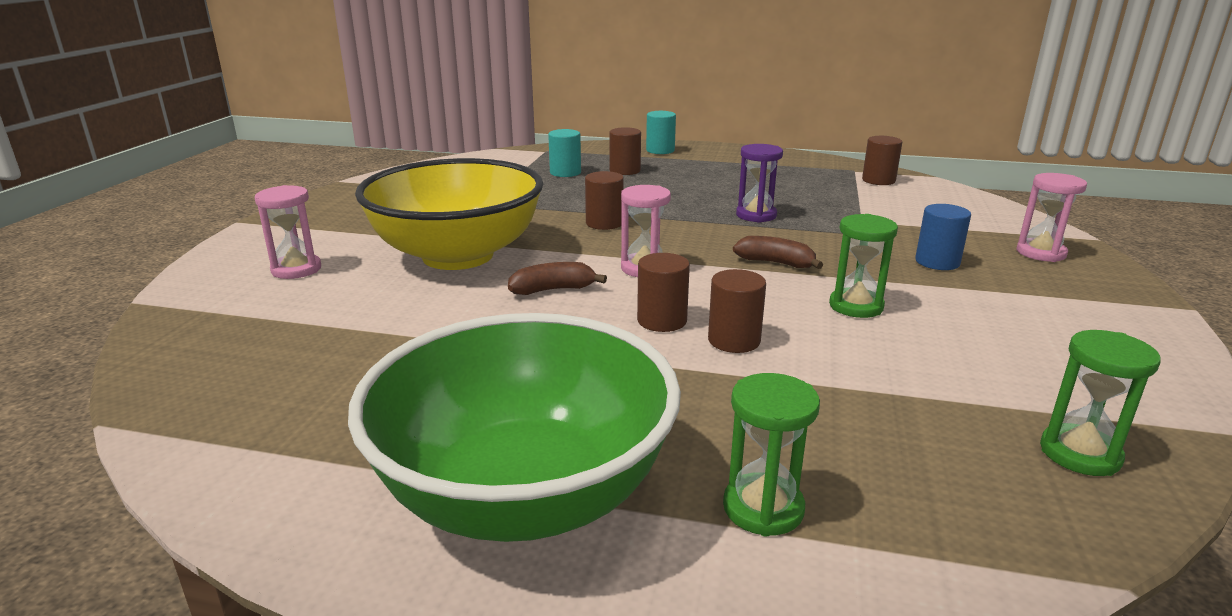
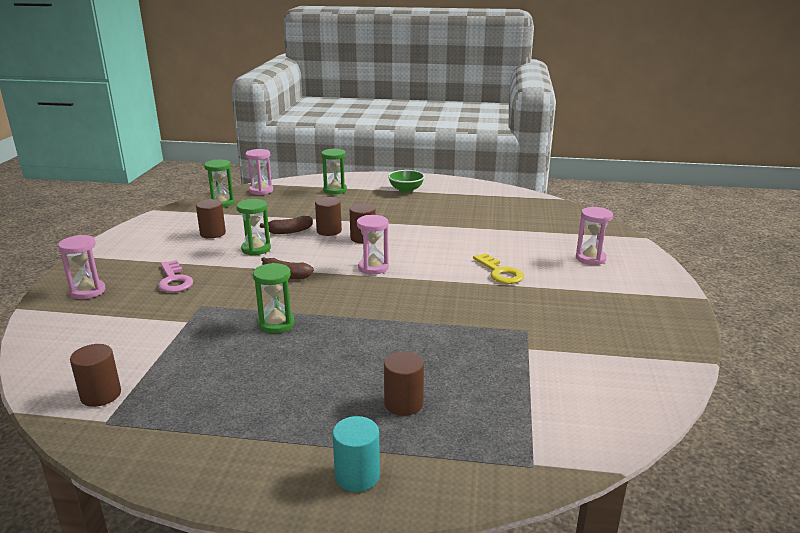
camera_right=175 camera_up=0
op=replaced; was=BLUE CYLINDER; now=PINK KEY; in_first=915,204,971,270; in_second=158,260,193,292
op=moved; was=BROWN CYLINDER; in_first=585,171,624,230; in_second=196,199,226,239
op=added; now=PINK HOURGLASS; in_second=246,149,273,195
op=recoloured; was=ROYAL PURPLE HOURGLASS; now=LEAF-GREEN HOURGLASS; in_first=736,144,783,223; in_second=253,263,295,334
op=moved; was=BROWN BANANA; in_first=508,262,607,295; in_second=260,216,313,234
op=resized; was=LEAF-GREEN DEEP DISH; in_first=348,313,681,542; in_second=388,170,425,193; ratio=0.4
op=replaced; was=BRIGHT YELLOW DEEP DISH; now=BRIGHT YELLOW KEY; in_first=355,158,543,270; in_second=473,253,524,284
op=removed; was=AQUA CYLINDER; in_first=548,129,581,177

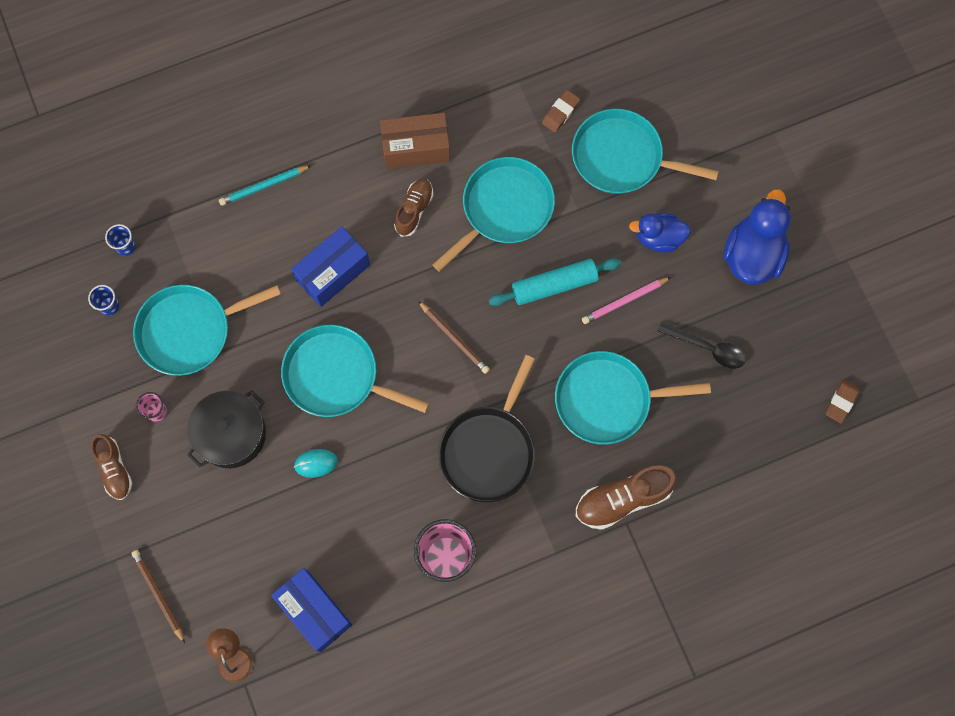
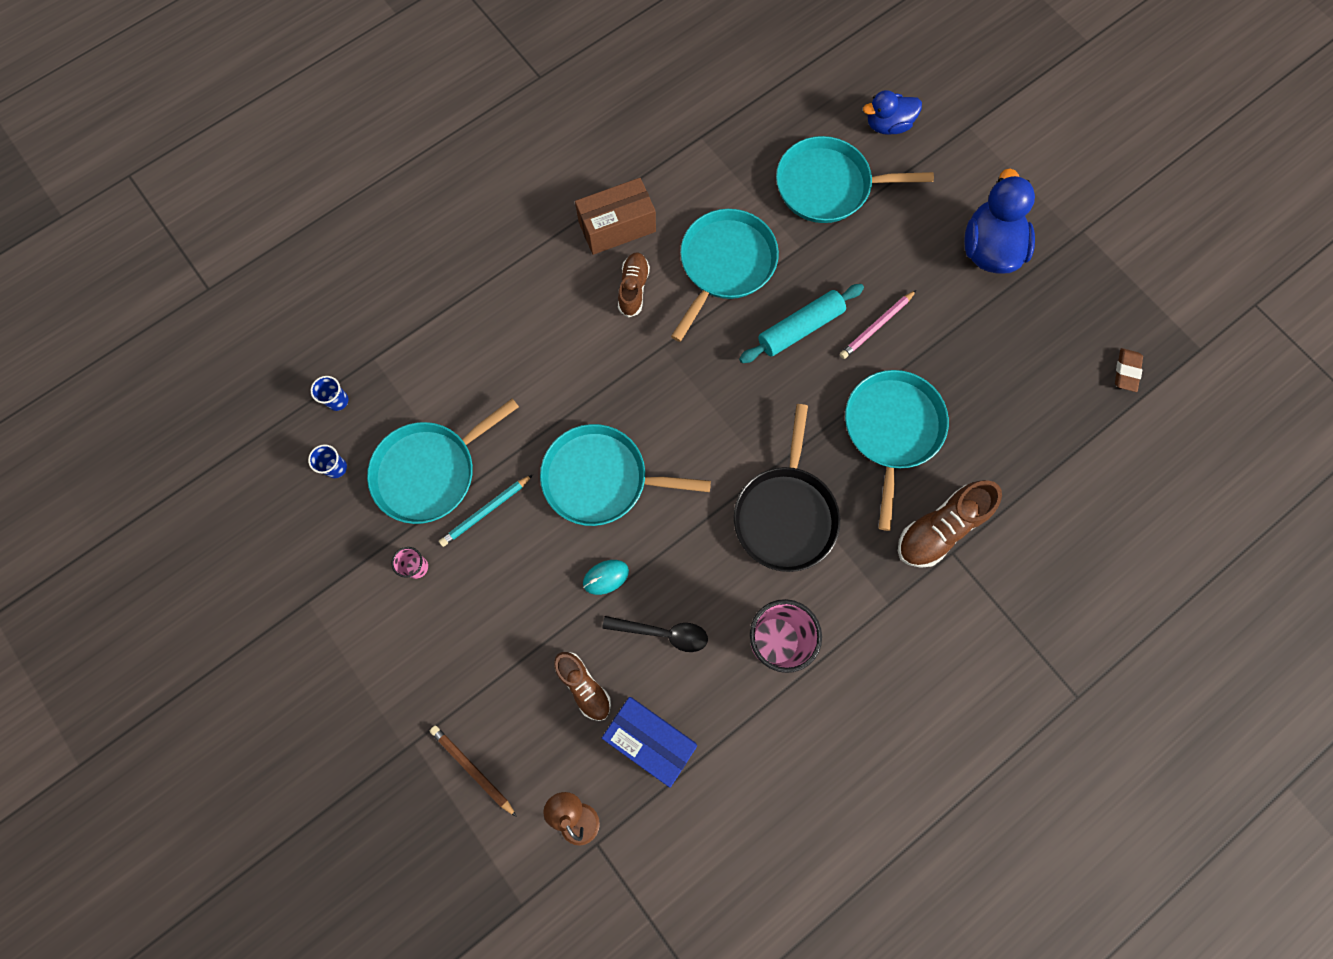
camera_right=-15 camera_up=0
op=moved; was=AQUA PENCIL; in_first=219,166,311,206; in_second=439,475,533,547
op=moved; was=BROWN LACE-UP SHOE; in_first=91,434,133,500; in_second=554,652,611,721
op=moved; was=BLACK SPOON; in_first=658,322,746,369; in_second=602,616,708,652
op=turned; was=AQUA FRYING PAN; in_first=555,351,711,445; in_second=845,370,949,531; clockwise=120
op=moved; was=BLUE RUBBER DUCK; in_first=629,213,691,252; in_second=863,90,922,135
op=removed; was=BLACK POT; in_first=187,390,266,468
op=removed; was=BLUE PARCEL; in_first=291,226,370,307
op=removed; was=BROWN PENCIL; in_first=418,301,490,374
op=removed; was=BROWN GUM ERASER; in_first=542,90,580,133

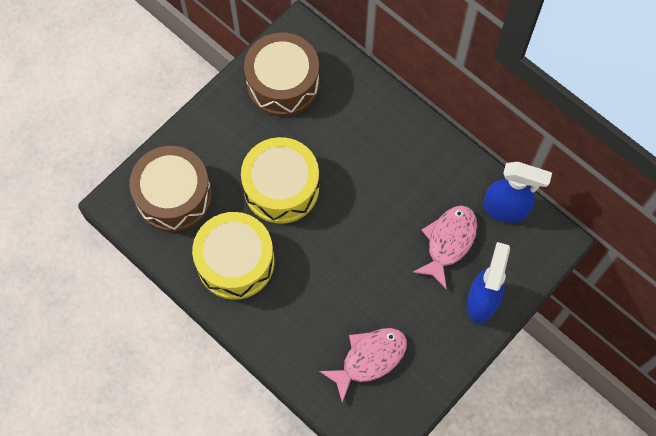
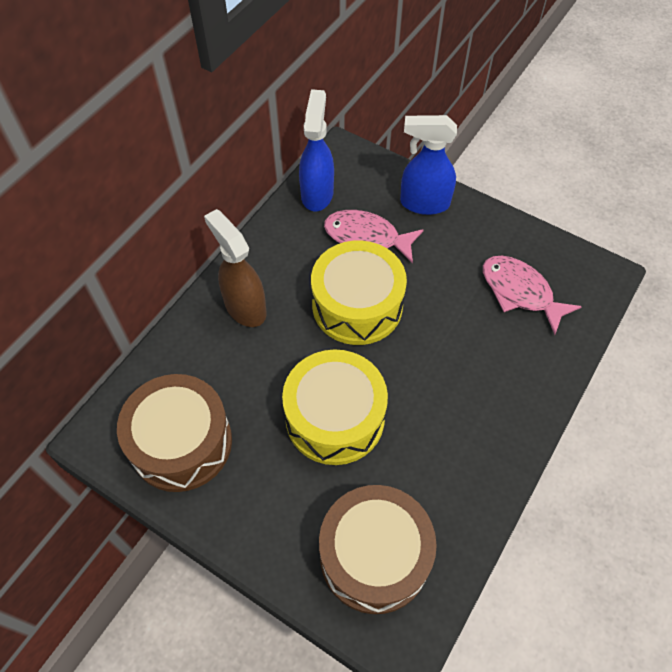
camera_right=-100 camera_up=-10
op=added; now=BROWN SPRAYER; in_second=204,209,267,327
op=moved; was=BRIGHT YELLOW SNARE DRUM; in_first=192,212,274,300; in_second=311,241,407,345

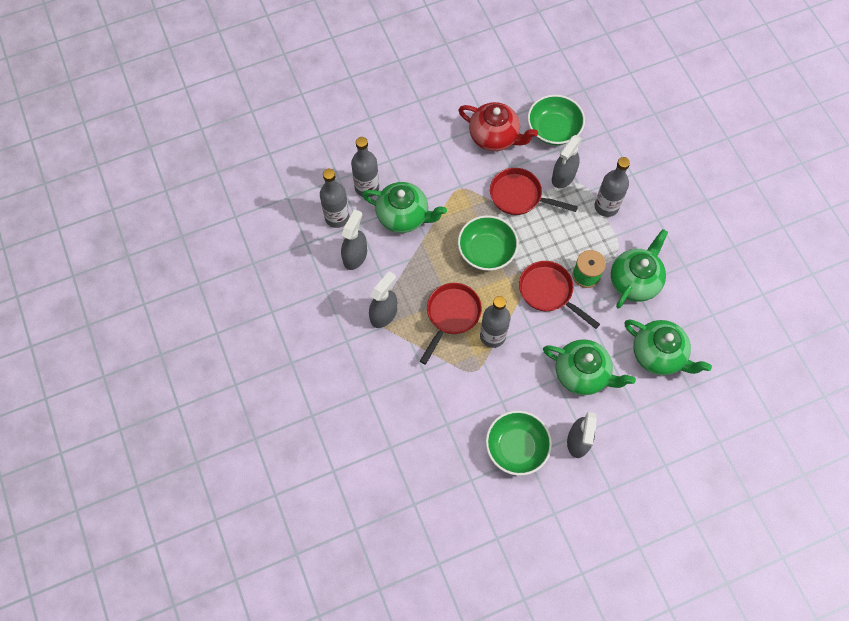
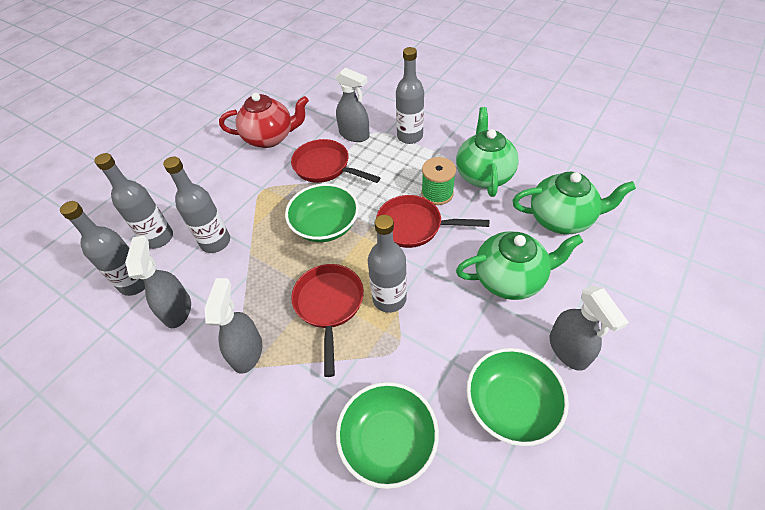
camera_right=-30 camera_up=-15
op=replaced; was=LEAF-GREEN TEA POT; now=GREY FLASK; in_first=362,182,447,233; in_second=163,157,230,253
op=turned; was=SCARLET FRYING PAN; in_first=490,168,578,215; in_second=291,139,380,183; clockwise=45
op=turned; was=GREY SPRAYER; in_first=552,135,582,188; in_second=335,68,370,142; clockwise=-60
op=moved; was=LEAF-GREEN DEEP DISH; in_first=528,95,585,145; in_second=336,382,439,489

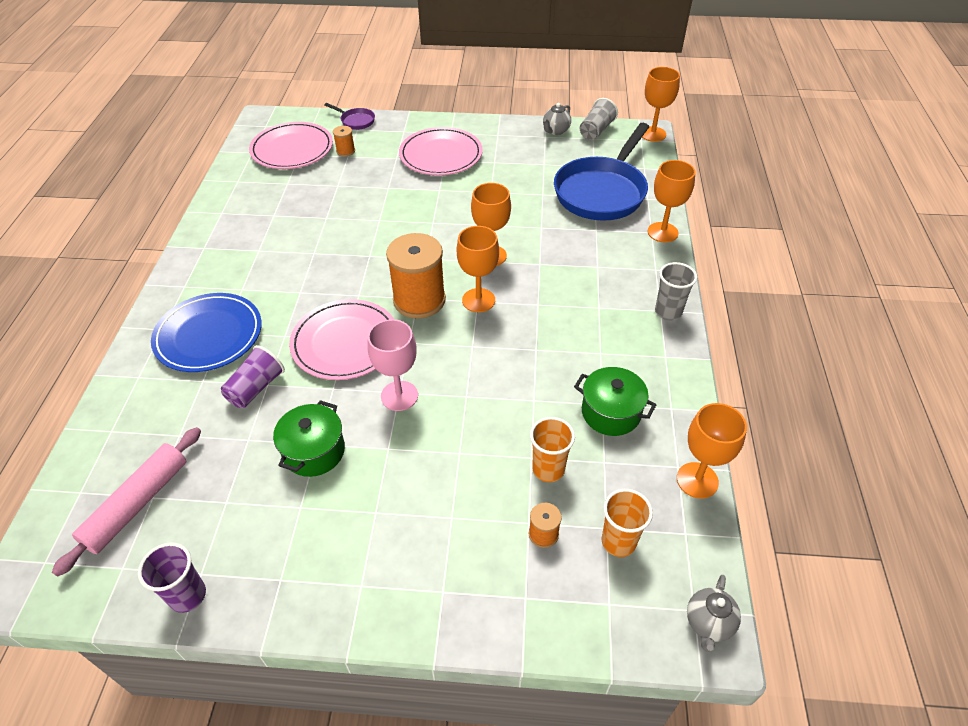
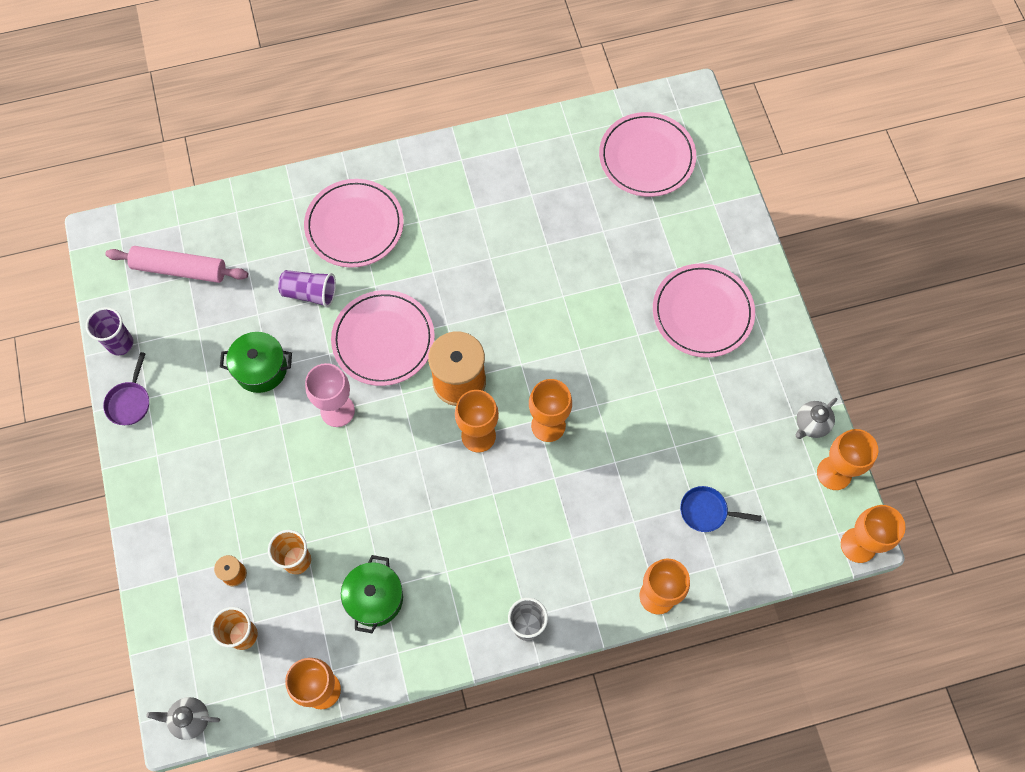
camera_right=70 camera_up=20
op=moved; was=ROYAL PURPLE FRYING PAN; in_first=324,103,375,130; in_second=103,352,149,425
op=recoloured; was=BLUE PLATE; now=PINK PLATE; in_first=151,293,262,372; in_second=304,179,404,268
op=resized; was=BLUE FRYING PAN; in_first=554,123,649,221; in_second=680,486,761,532; ratio=0.42
op=turned; was=GREY TEA POT; in_first=543,103,571,135; in_second=795,398,837,439; clockwise=-60
op=replaced; was=GREY TUMBLER; now=ORANGE CHALICE; in_first=580,98,618,140; in_second=817,429,878,490
op=removed; was=ORANGE SPOOL; in_first=333,126,355,157

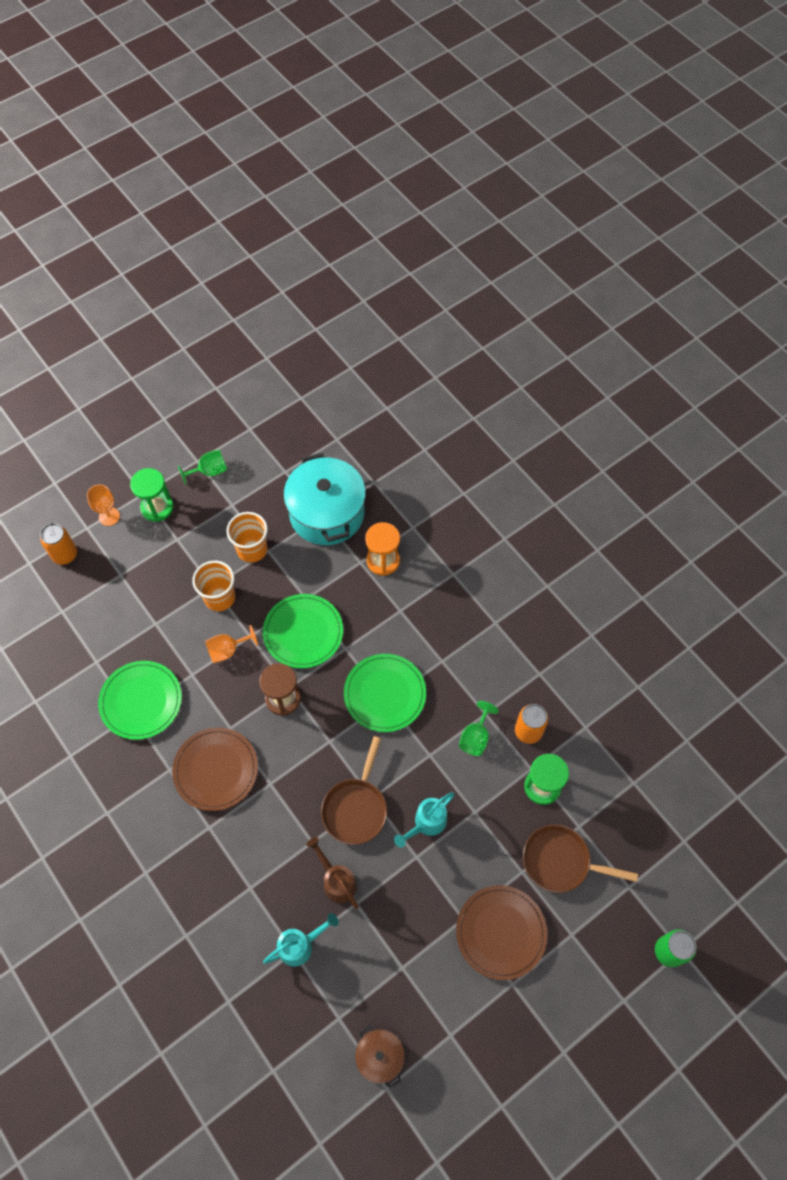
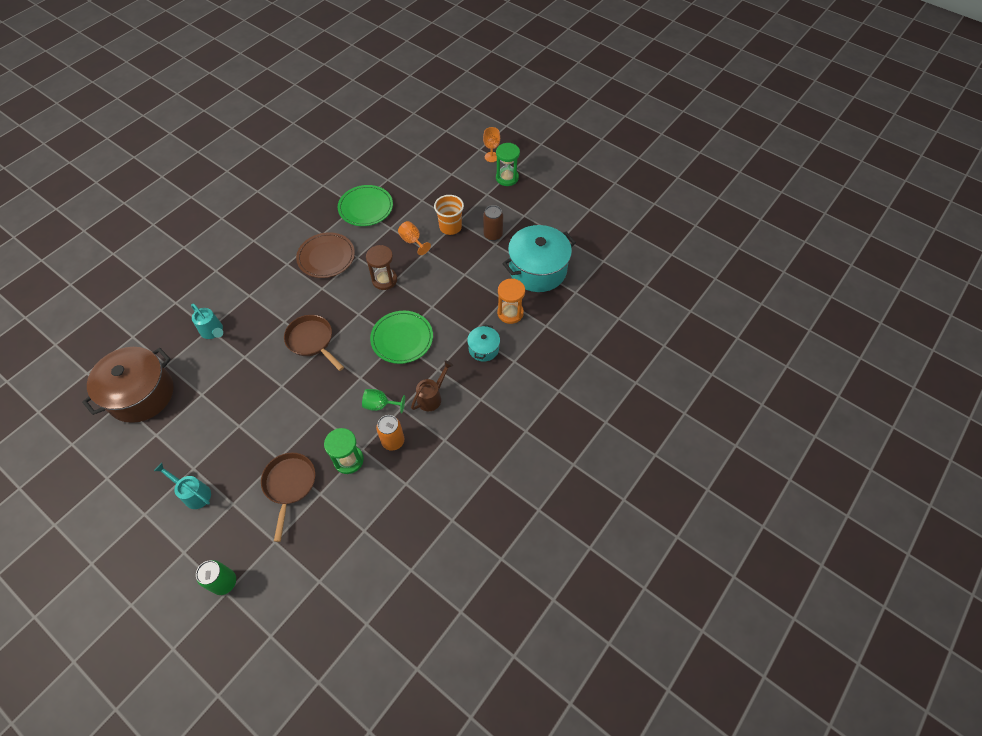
camera_right=75 camera_up=-5
op=resized; was=BROWN POT; in_first=355,1025,405,1088; in_second=82,347,173,423; ratio=2.04
op=moved; was=AQUA WATERING POT; in_first=394,792,455,848; in_second=154,463,211,509
op=turned; was=BROWN FRYING PAN; in_first=321,736,387,845; in_second=284,315,344,371; clockwise=45
op=moved; was=BROWN WATERING POT; in_first=306,837,359,909; in_second=411,361,453,411
op=added; now=AQUA POT; in_second=467,324,500,362
op=replaced; was=ORANGE TUMBLER; now=BROWN SODA CAN; in_first=226,512,268,563; in_second=483,205,503,241
op=removed; was=ORANGE SODA CAN; in_first=40,523,77,565
op=removed; was=LEAF-GREEN CHALICE; in_first=178,450,227,485
op=removed; was=LEAF-GREEN PLATE; in_first=263,594,343,668
op=removed; was=BROWN PLATE; in_first=456,885,547,980

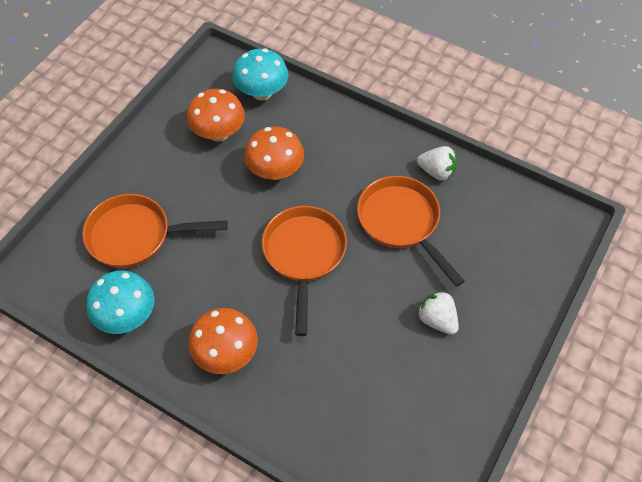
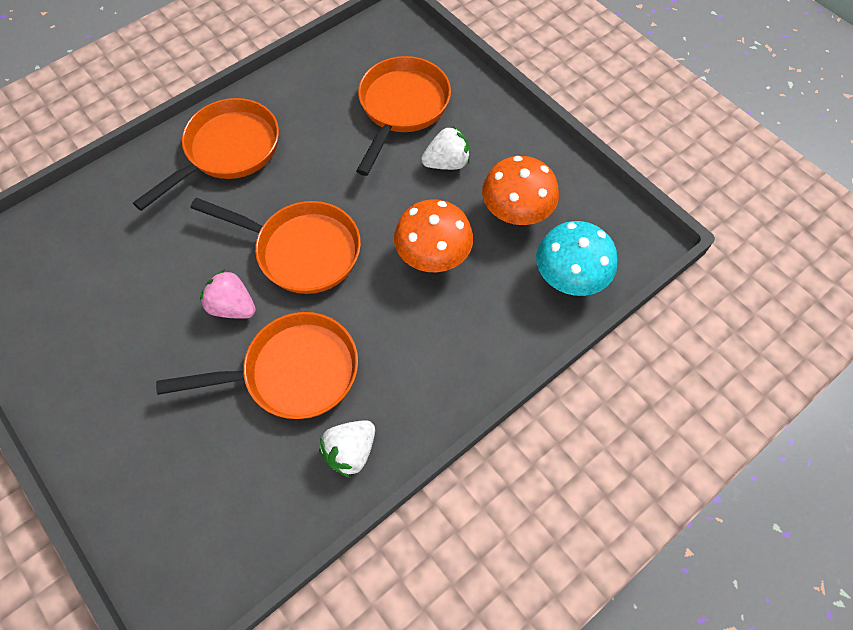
camera_right=110 camera_up=5
op=replaced; was=ORANGE FUNGUS; now=ORANGE FRYING PAN; in_first=188,308,258,374; in_second=133,98,279,211
op=added; now=PINK TOY STRAWBERRY; in_second=200,269,256,319
op=moved; was=WHITE TOY STRAWBERRY; in_first=417,290,459,335; in_second=421,126,470,170
op=removed; was=AQUA FUNGUS; in_first=86,270,154,334

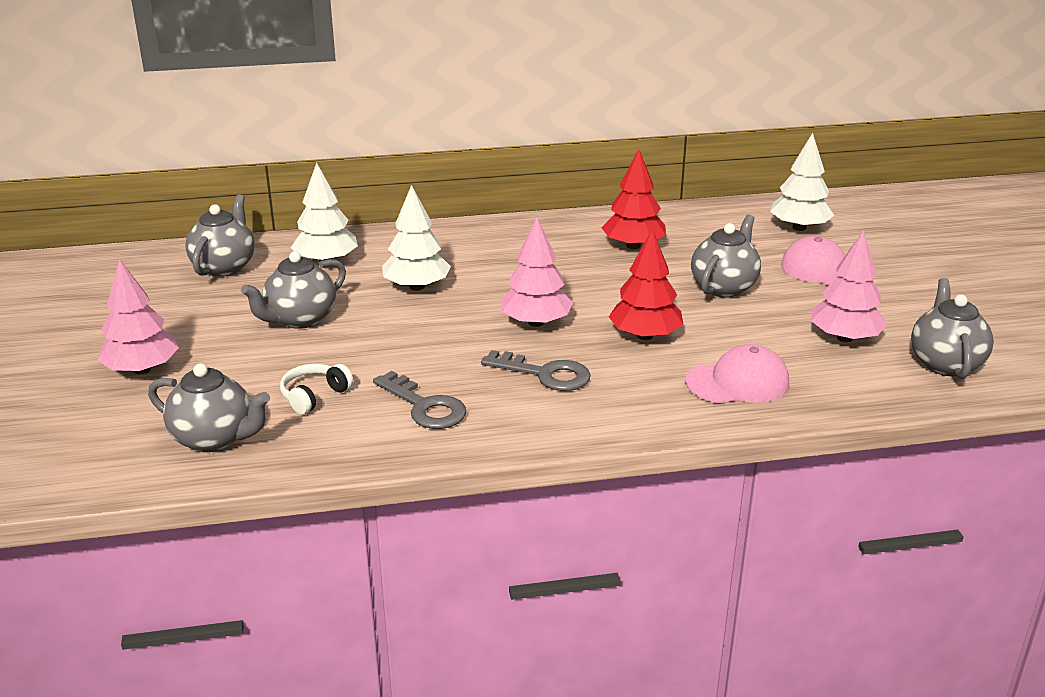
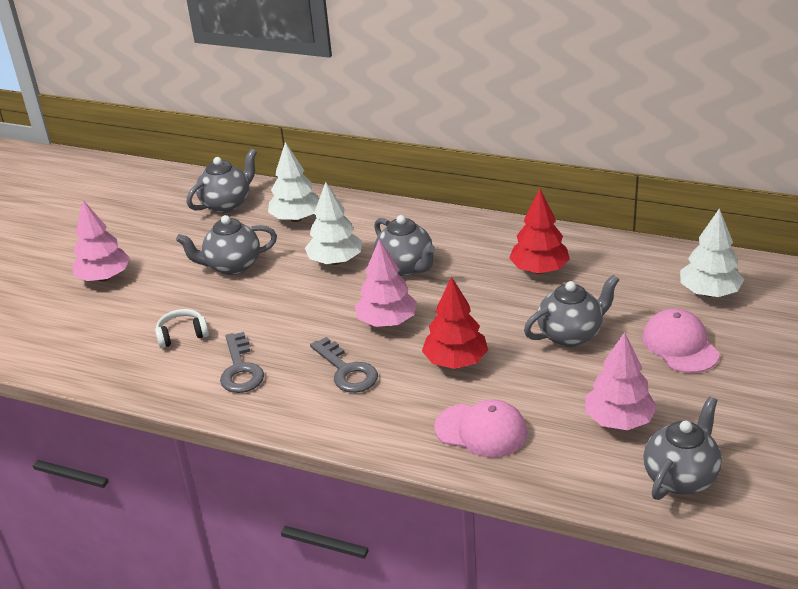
camera_right=35 camera_up=5
op=moved; was=GREY TEA POT; in_first=148,363,270,452; in_second=374,215,436,276

